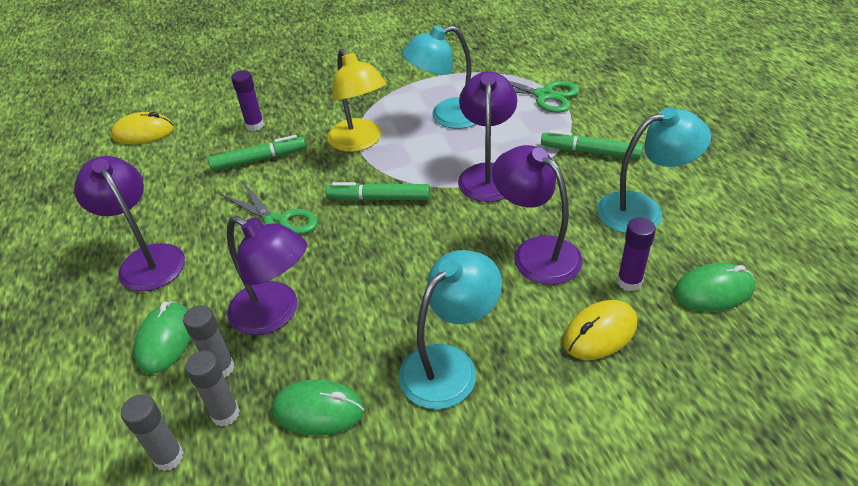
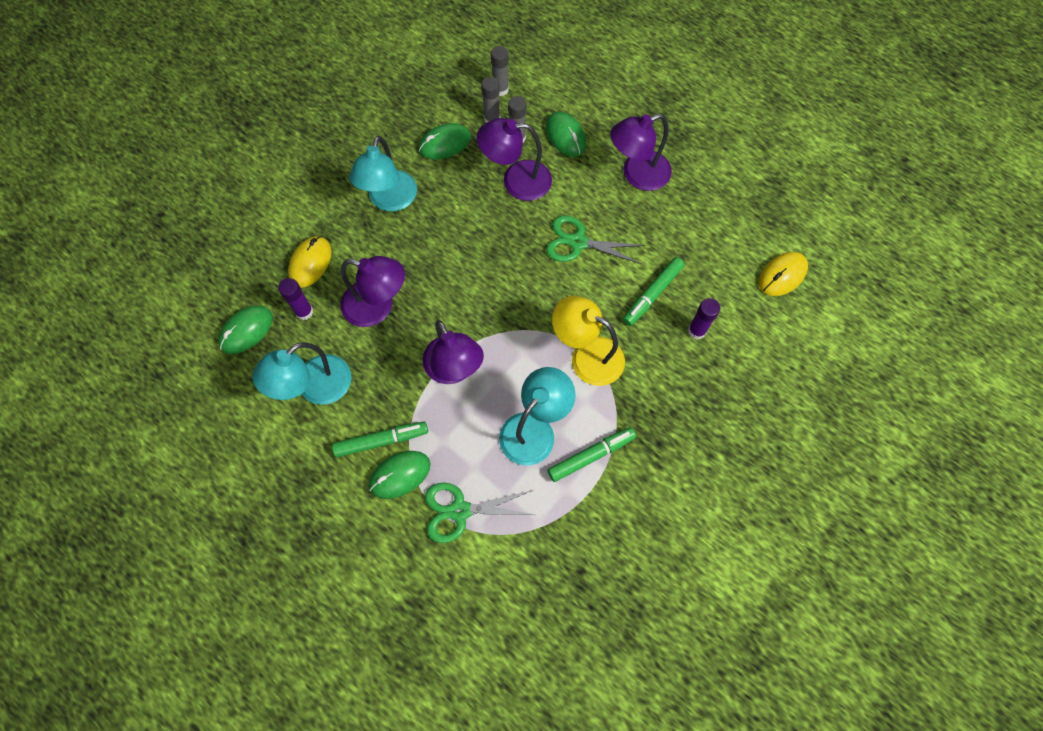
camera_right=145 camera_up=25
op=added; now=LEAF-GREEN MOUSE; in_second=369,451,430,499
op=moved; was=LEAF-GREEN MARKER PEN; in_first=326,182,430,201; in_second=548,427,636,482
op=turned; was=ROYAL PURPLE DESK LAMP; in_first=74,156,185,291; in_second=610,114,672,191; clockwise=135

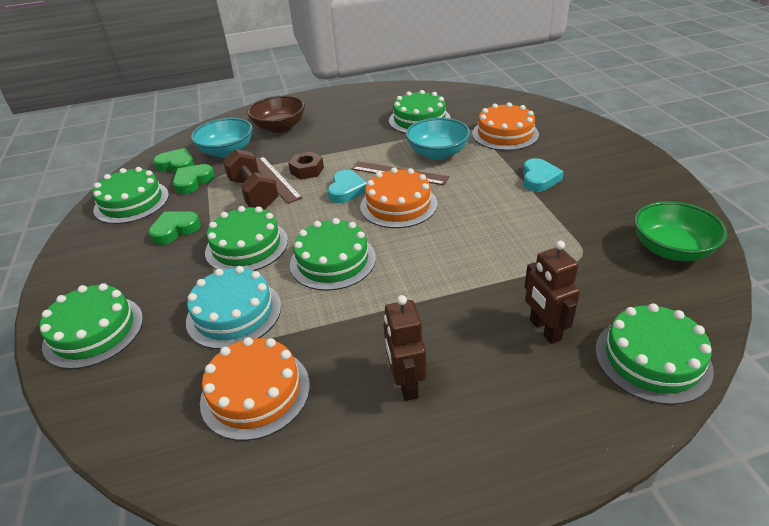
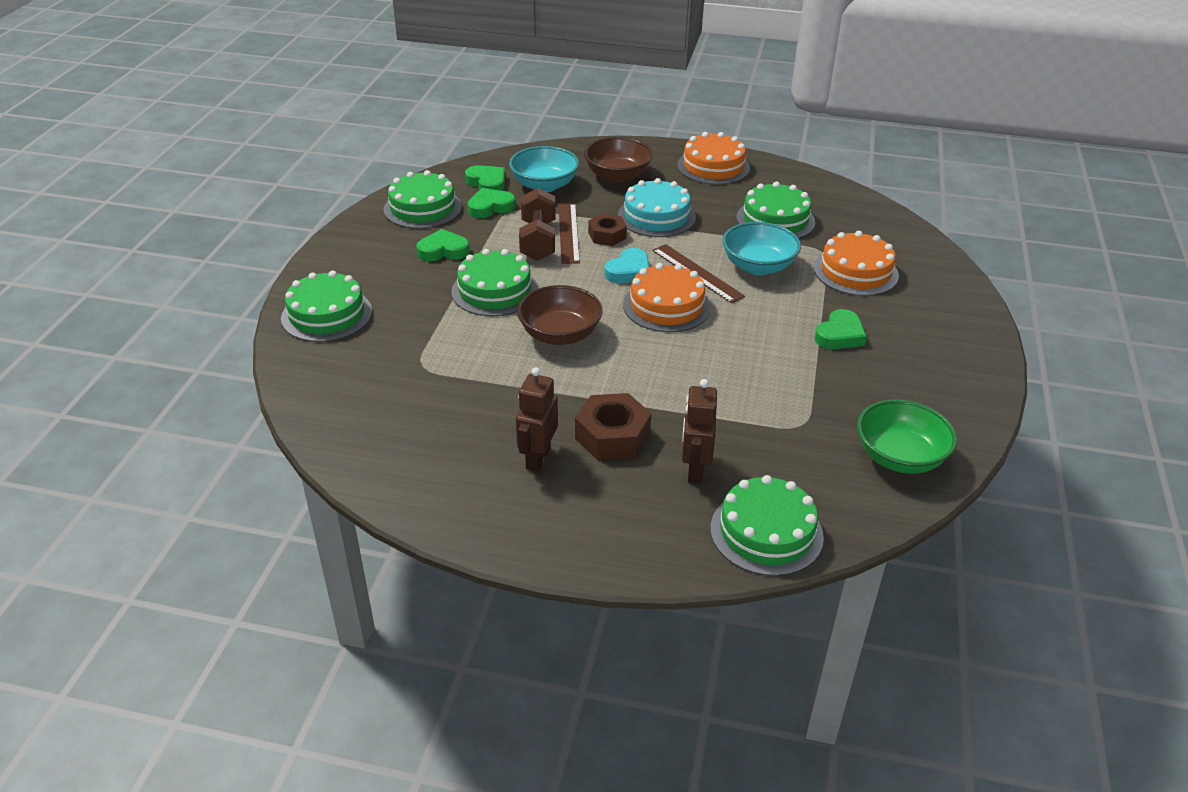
camera_right=25 camera_up=0
op=replaced; was=LEAF-GREEN GATEAU; now=BROWN DEEP DISH; in_first=290,218,376,291; in_second=517,285,603,345
op=added; now=BROWN HEXAGON NUT; in_second=575,393,651,460
op=moved; was=AQUA GATEAU; in_first=186,266,281,349; in_second=618,178,696,237
op=moved; was=ORANGE GATEAU; in_first=200,337,310,441; in_second=677,132,750,185
op=recoloured; was=AQUA HEART; now=LEAF-GREEN HEART; in_first=523,158,564,192; in_second=815,309,867,349

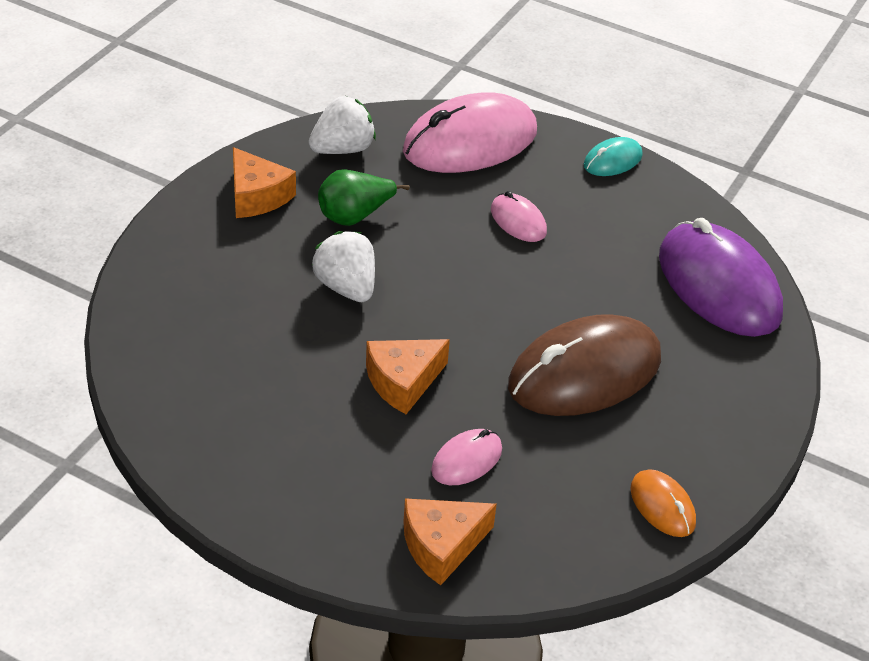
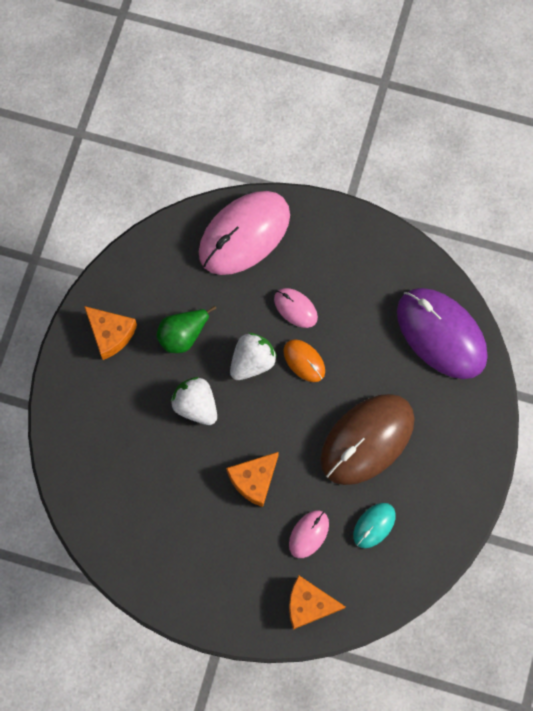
camera_right=-10 camera_up=30
op=moved; was=WHITE TOY STRAWBERRY; in_first=308,96,376,154; in_second=230,333,277,380
op=moved; was=ORANGE MOUSE; in_first=630,469,696,537; in_second=283,339,325,382
op=turned; was=ORANGE CHEESE; in_first=404,498,497,585; in_second=289,575,345,630; clockwise=45
op=moved; was=AQUA MOUSE; in_first=584,137,643,176; in_second=353,503,396,548

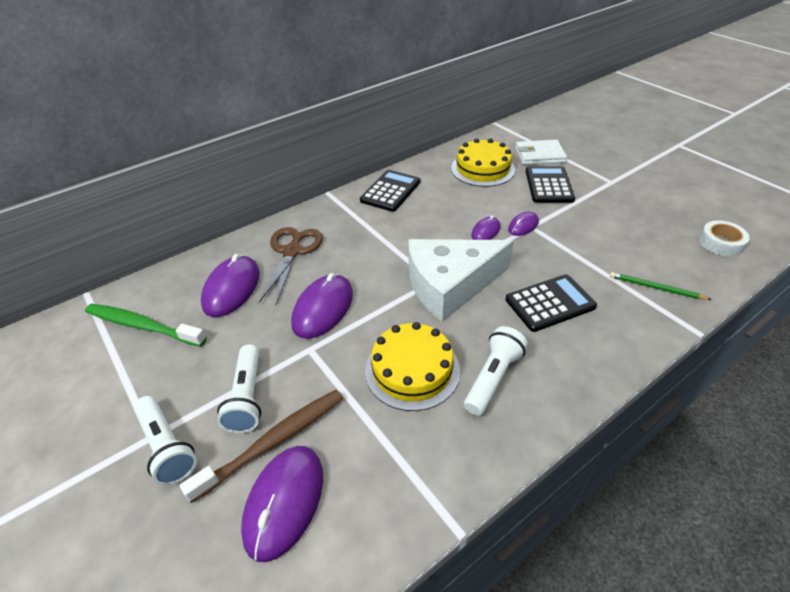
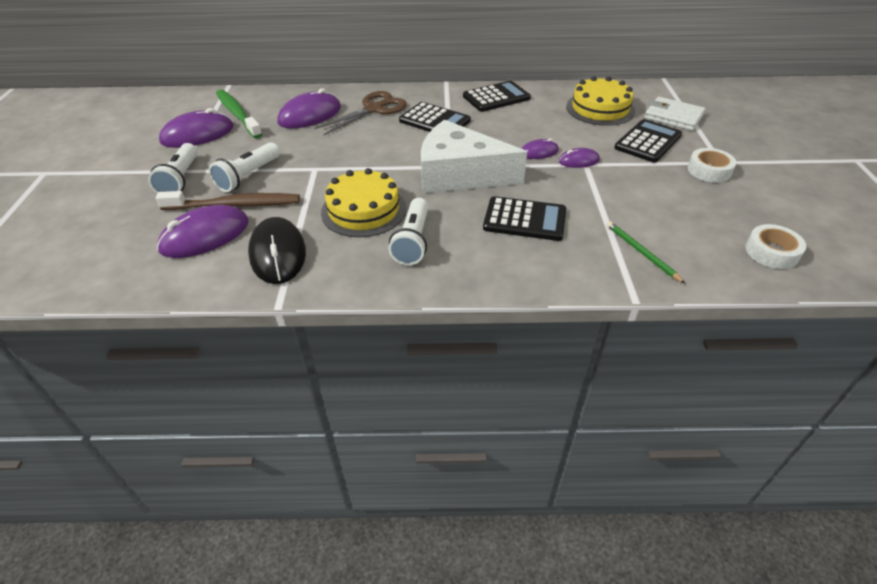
camera_right=35 camera_up=0
op=moved; was=ROYAL PURPLE MOUSE; in_first=291,273,353,339; in_second=159,108,234,148
op=added; now=BLACK MOUSE; in_second=248,217,306,284
op=turned; was=WHITE FLASHLIGHT; in_first=464,326,528,416; in_second=388,198,428,265; clockwise=120
op=added; now=BLACK CALCULATOR; in_second=399,102,471,132
op=added; now=WHITE TAPE; in_second=688,148,736,182

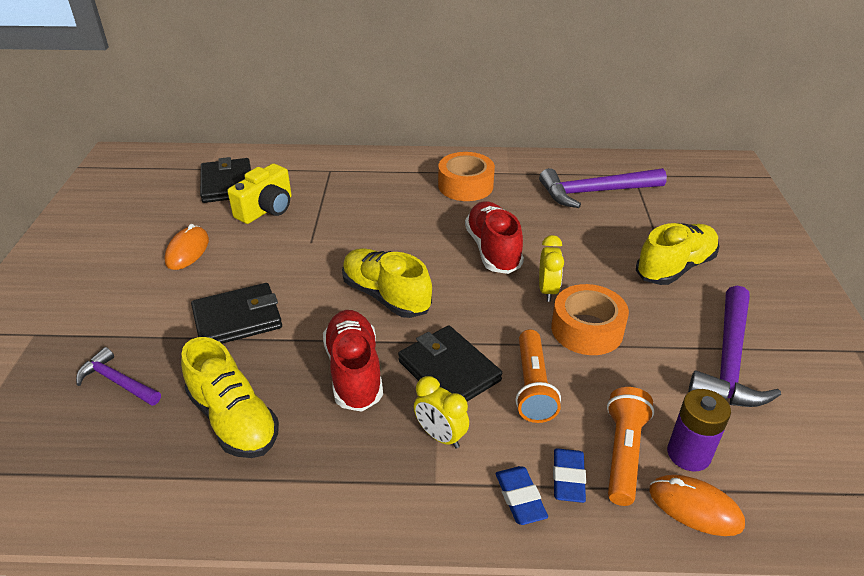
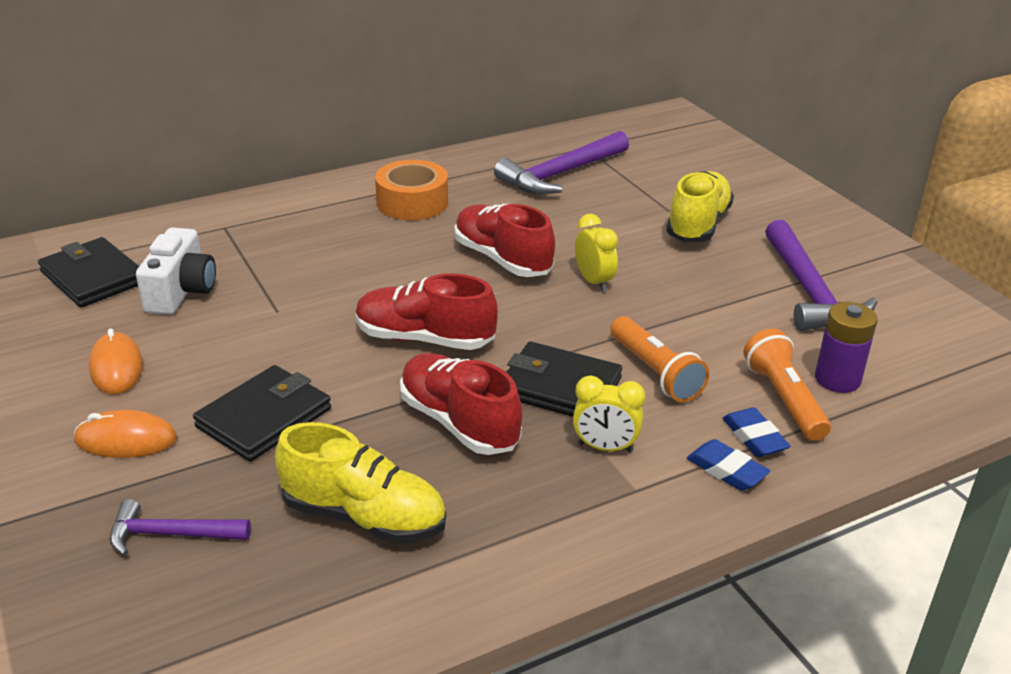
camera_right=-30 camera_up=-5
op=moved; was=ORANGE MOUSE; in_first=649,475,745,536; in_second=74,410,177,458
op=recoloured; was=BRIGHT YELLOW PHOTO CAMERA; now=WHITE PHOTO CAMERA; in_first=227,163,292,224; in_second=136,227,216,315
op=recoloured; was=BRIGHT YELLOW LACE-UP SHOE; now=SCARLET LACE-UP SHOE; in_first=342,248,432,318; in_second=355,274,498,350
op=removed; was=ORANGE TAPE; in_first=551,284,629,355

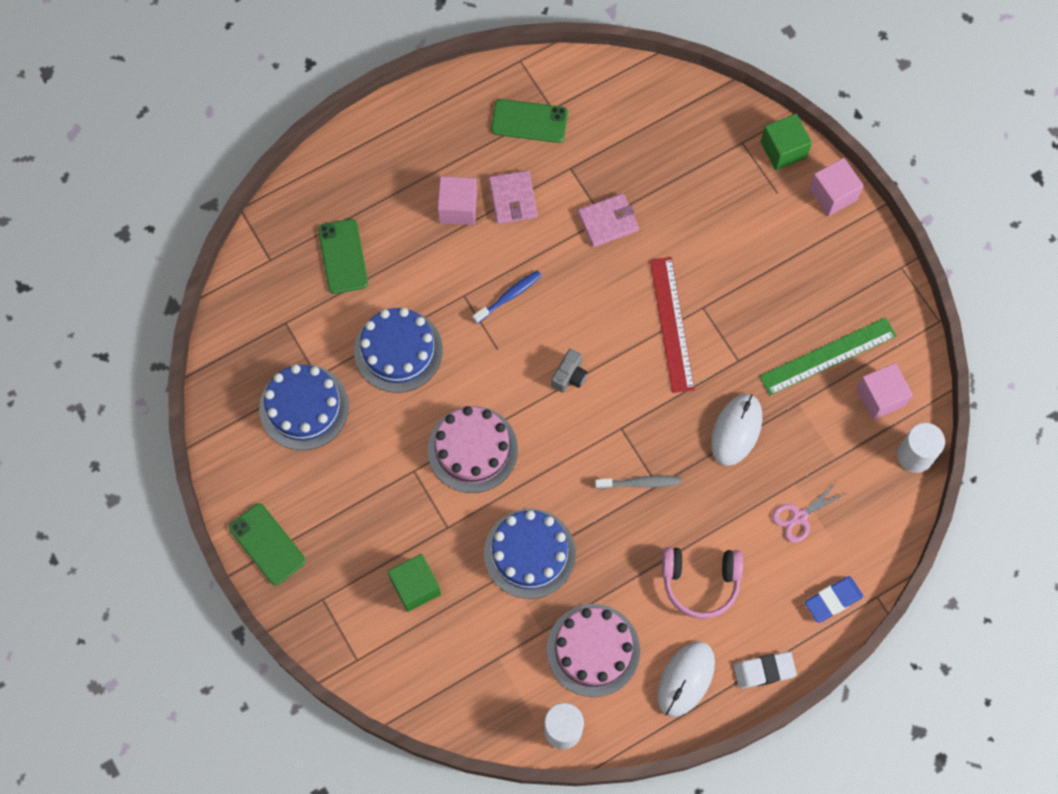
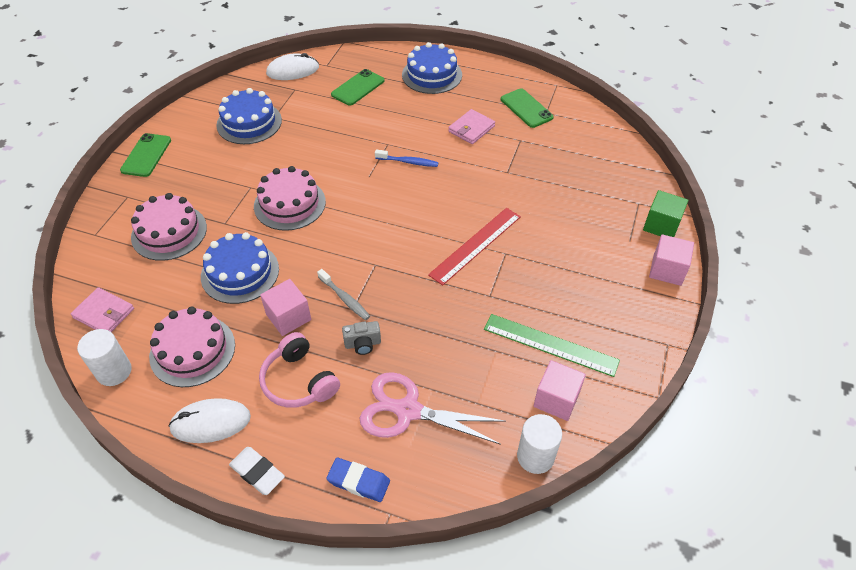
camera_right=50 camera_up=-20
op=moved; was=PINK WALLET; in_first=578,193,639,247; in_second=71,287,134,332
op=replaced; was=LEAF-GREEN CUBE; now=PINK GATEAU; in_first=388,554,441,612; in_second=131,193,207,261
op=moved; was=PINK CUBE; in_first=437,176,477,225; in_second=260,279,311,336
op=moved; was=WHITE MOUSE; in_first=711,394,762,466; in_second=266,53,319,80
op=moved; was=GREY PHOTO CAMERA; in_first=551,349,587,393; in_second=342,321,381,355
op=resized; was=PINK SCISSORS; in_first=772,483,847,543; in_second=360,372,506,445; ratio=1.82
op=moved; was=BLUE GATEAU; in_first=354,308,443,393; in_second=402,42,462,94

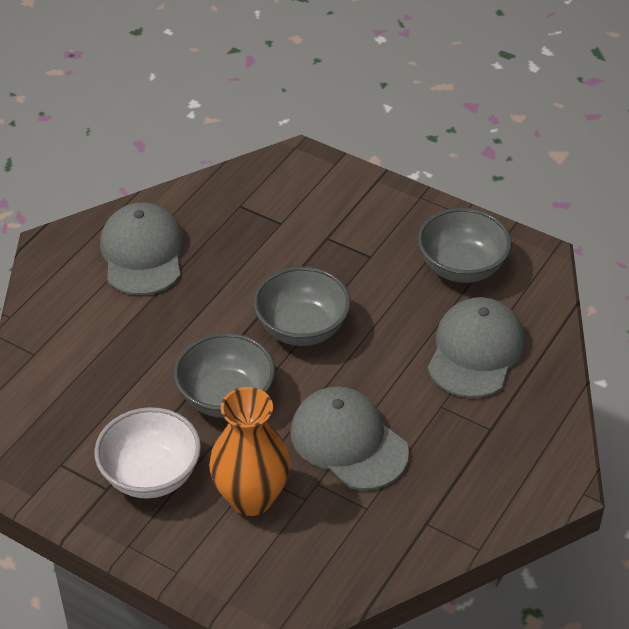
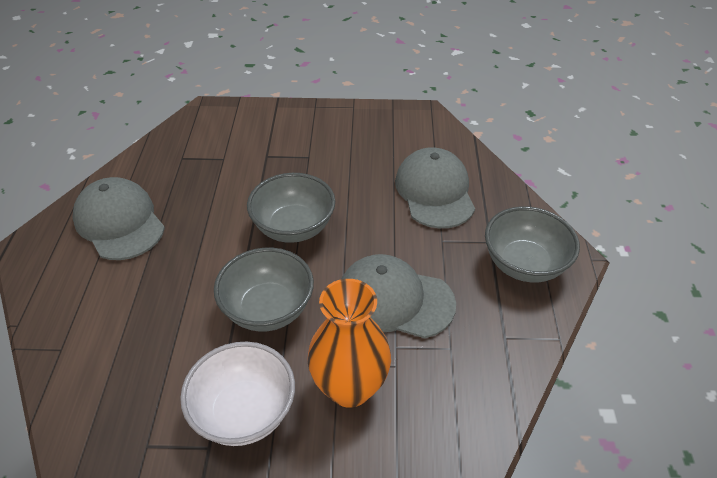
camera_right=-30 camera_up=0
op=moved; was=GREY DEEP DISH; in_first=418,208,512,283; in_second=485,206,580,283

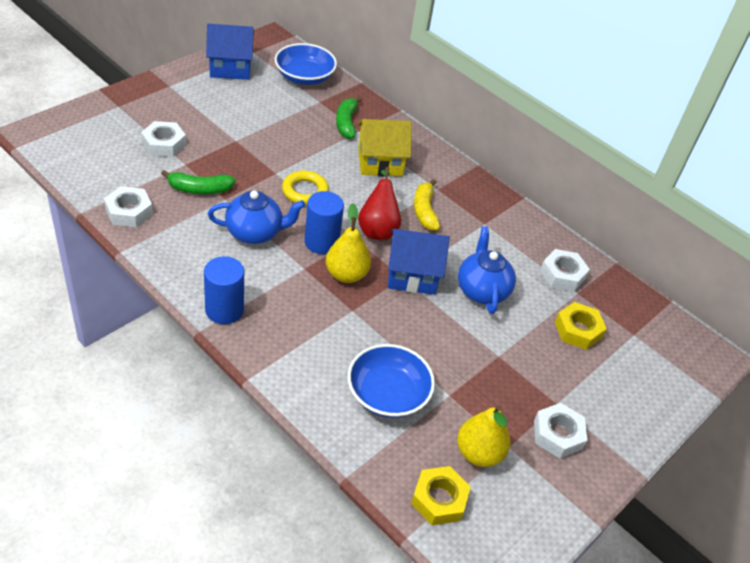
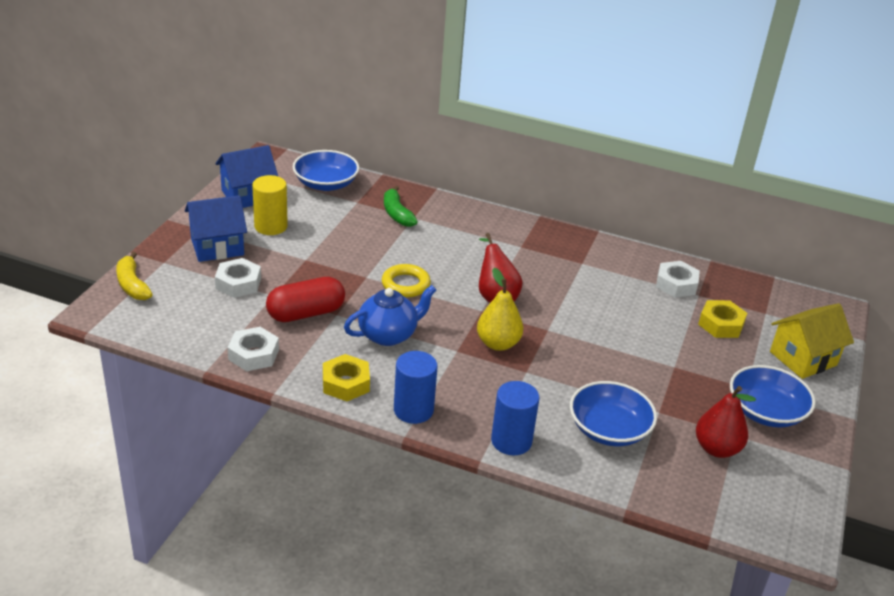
camera_right=-20 camera_up=-10
op=moved; was=BRIGHT YELLOW BANANA; in_first=414,179,440,230; in_second=116,252,153,300
op=moved; was=BLUE TOY HOUSE; in_first=388,229,450,295; in_second=185,195,247,262
op=added; now=BRIGHT YELLOW CYLINDER; in_second=252,175,288,235
op=replaced; was=LEAF-GREEN BANANA; now=SCARLET CAPSULE; in_first=161,170,236,194; in_second=266,277,345,322
op=moved; was=BRIGHT YELLOW HEXAGON NUT; in_first=411,466,471,525; in_second=323,354,370,401
op=moved; was=BLUE CYLINDER; in_first=304,191,344,254; in_second=491,381,540,455
op=recoloured; was=BRIGHT YELLOW PEAR; now=SCARLET PEAR; in_first=457,405,510,467; in_second=696,386,756,458
op=replaced; was=WHITE HEXAGON NUT; now=BLUE DEEP DISH; in_first=534,403,587,458; in_second=730,365,816,427
op=moved; was=BRIGHT YELLOW TOY HOUSE; in_first=358,119,412,176; in_second=770,303,854,379
op=removed; was=BLUE TEA POT; in_first=458,226,516,314

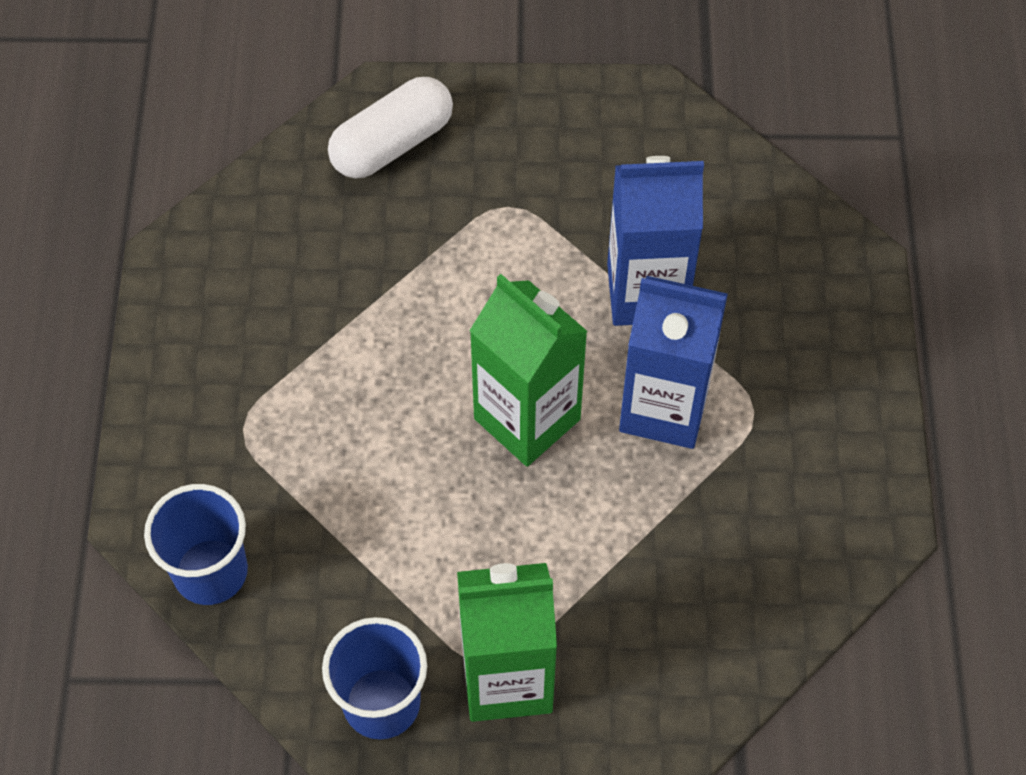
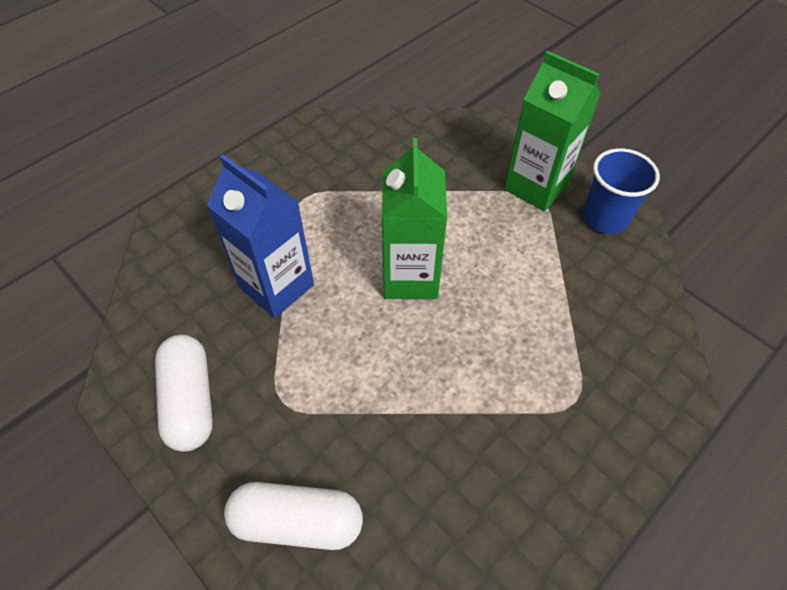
camera_right=-135 camera_up=-5
op=added; now=WHITE CAPSULE; in_second=155,335,213,452
op=removed; was=BLUE TUMBLER; in_first=144,484,248,605
op=removed; was=BLUE MILK CARTON; in_first=619,276,728,449

